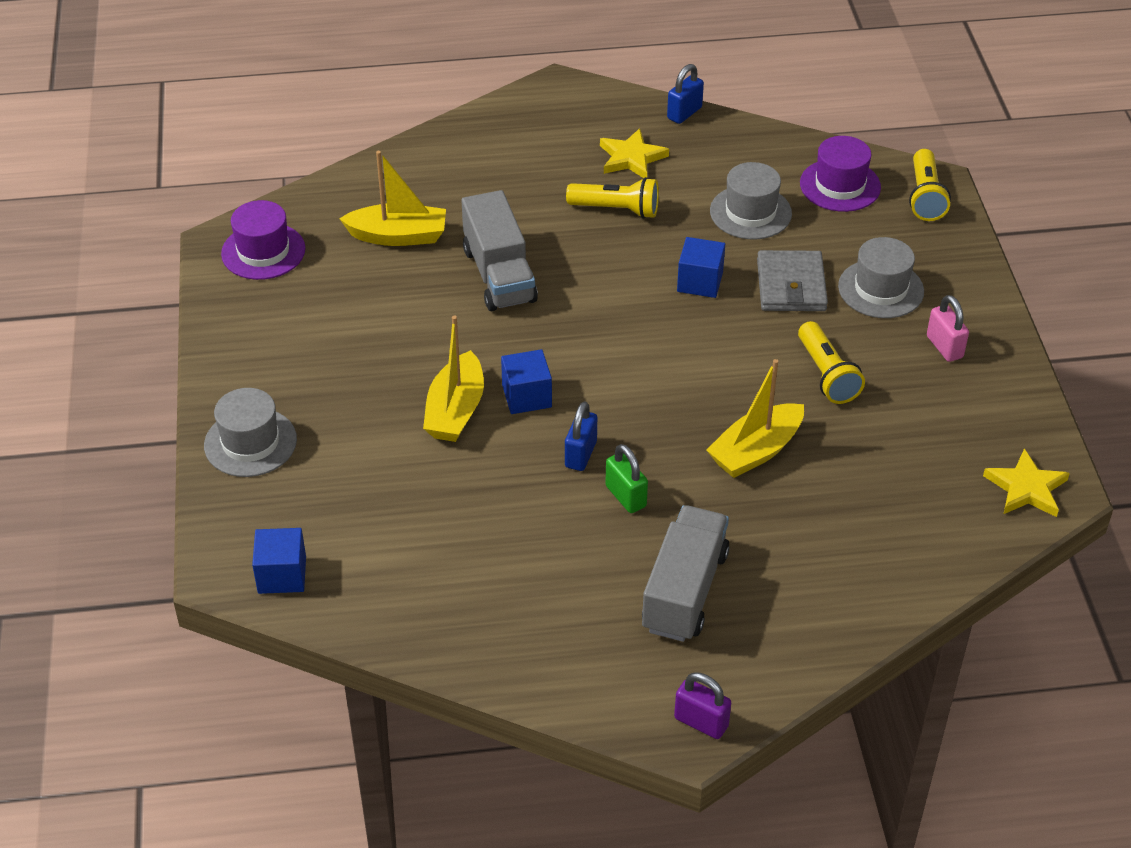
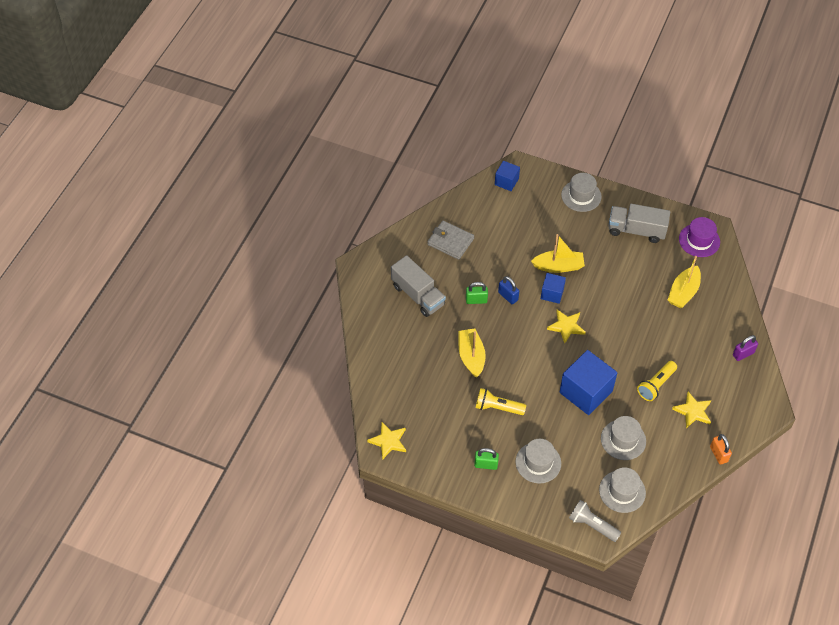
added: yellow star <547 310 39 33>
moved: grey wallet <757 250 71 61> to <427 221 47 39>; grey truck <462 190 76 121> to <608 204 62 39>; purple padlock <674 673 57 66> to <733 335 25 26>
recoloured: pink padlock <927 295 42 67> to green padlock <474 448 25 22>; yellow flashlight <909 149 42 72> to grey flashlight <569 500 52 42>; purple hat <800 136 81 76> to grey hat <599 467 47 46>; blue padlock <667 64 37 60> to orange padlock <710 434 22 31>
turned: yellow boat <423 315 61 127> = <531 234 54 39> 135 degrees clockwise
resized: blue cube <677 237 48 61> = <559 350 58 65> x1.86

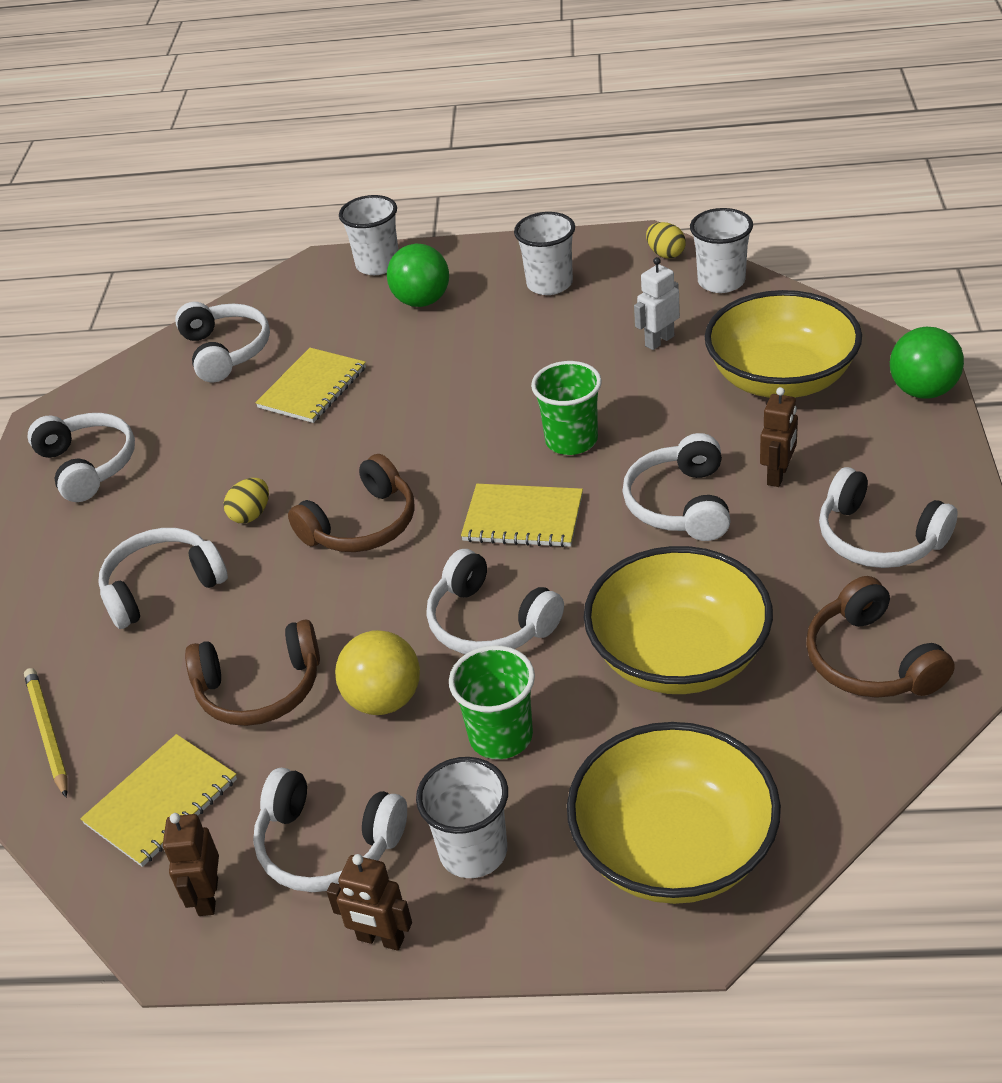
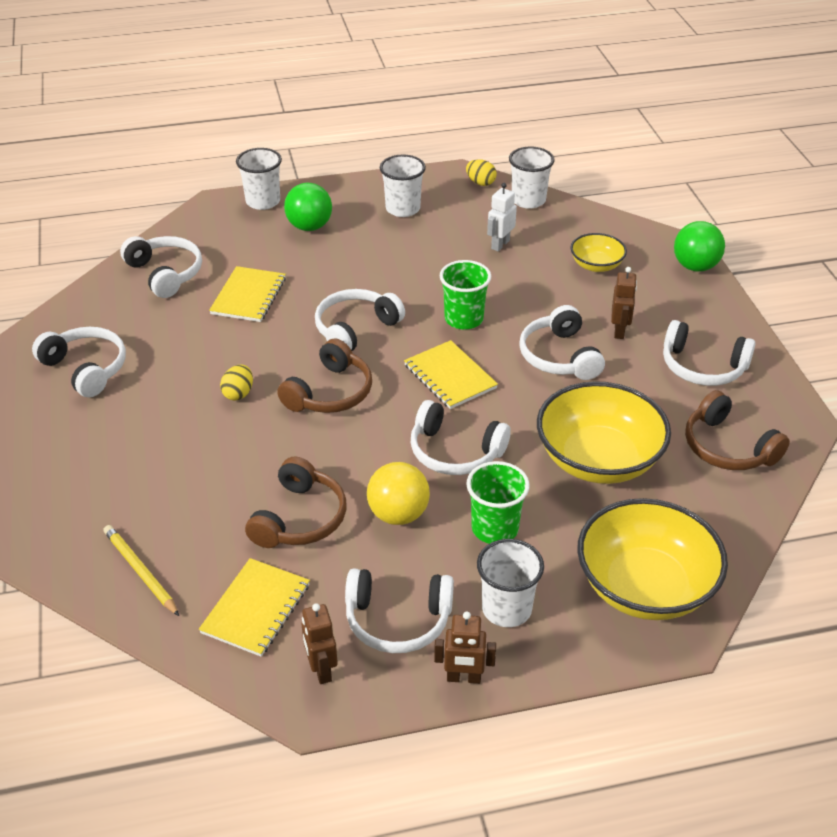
moved: white headphones <98 528 130 101> to <315 289 90 62>
turned: brown headphones <185 619 135 107> = <245 457 101 91> 45 degrees counterclockwise; yellow notebook <461 484 122 63> = <404 340 94 69> 60 degrees clockwise
resized: yellow bowl <705 290 157 108> = <570 233 57 39> x0.51

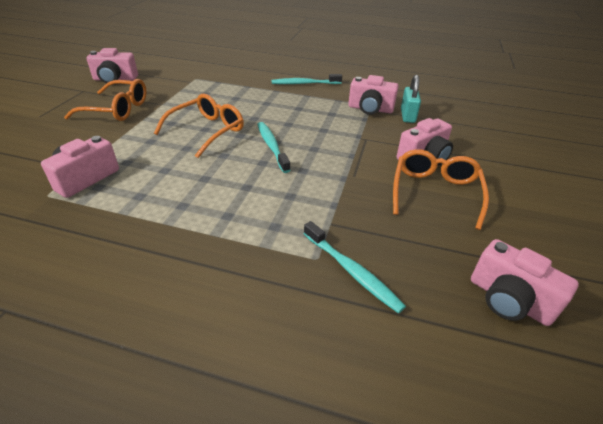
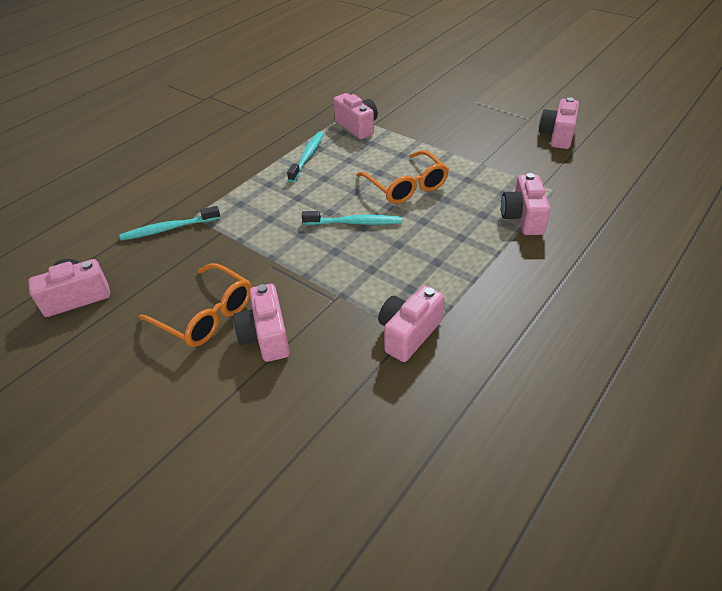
removed: orange glasses <64 79 82 42>; turquoise padlock <401 75 20 48>
added: pink camera <501 173 50 62>
moved: turquoise toothbrush <271 74 71 10> to <287 131 37 51>

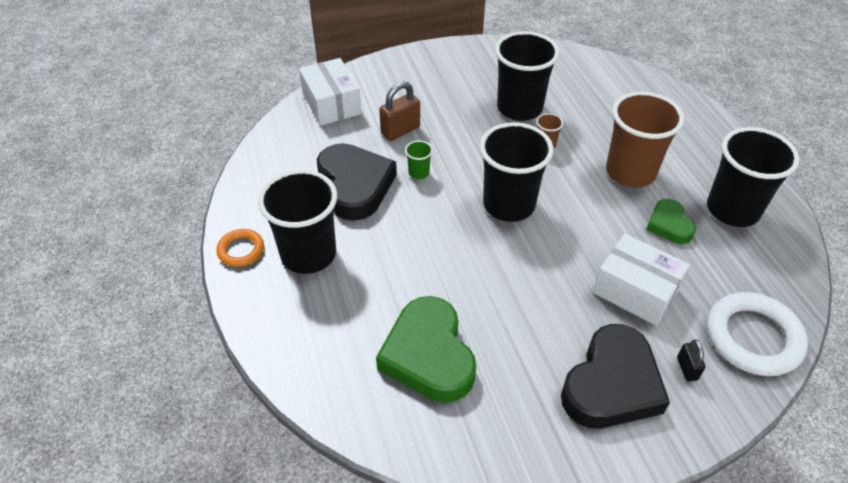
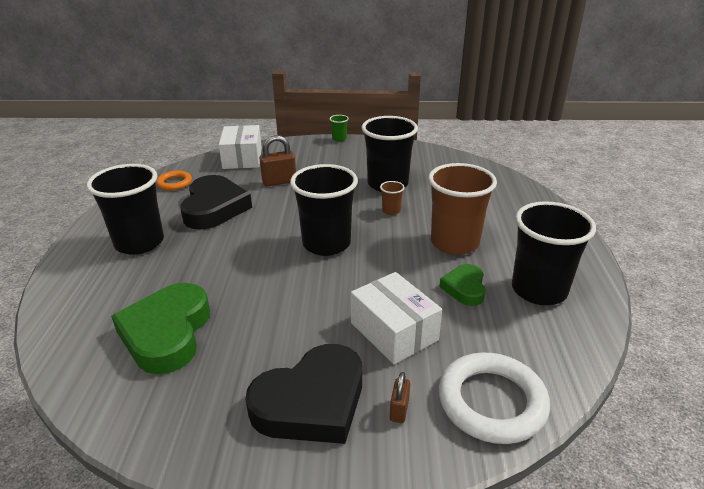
moved: orange ring <216 229 48 38> to <156 171 36 19>; green cup <405 140 28 39> to <329 115 20 27>
recoloured: black padlock <677 339 28 42> to brown padlock <390 372 20 51>

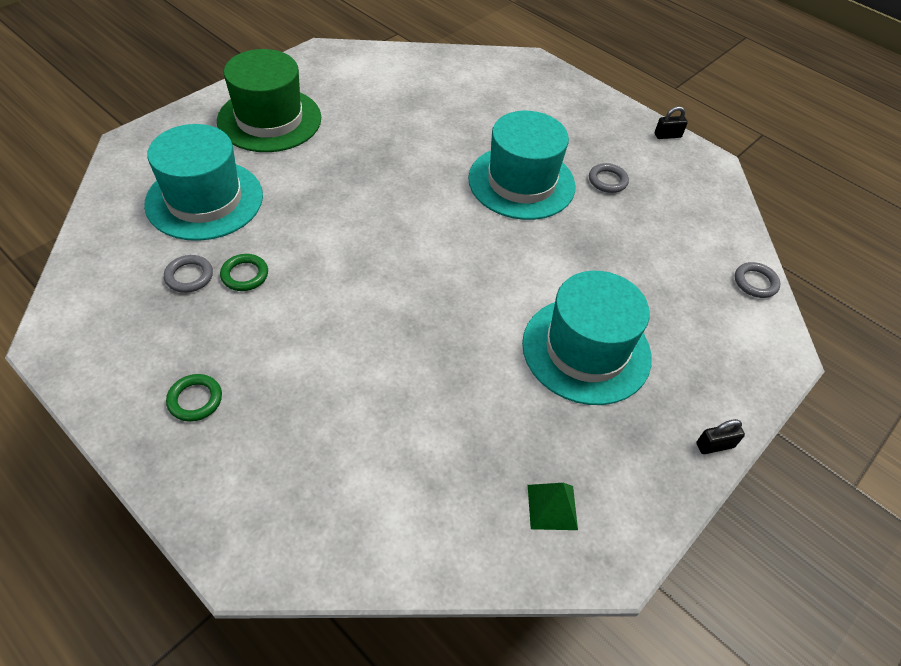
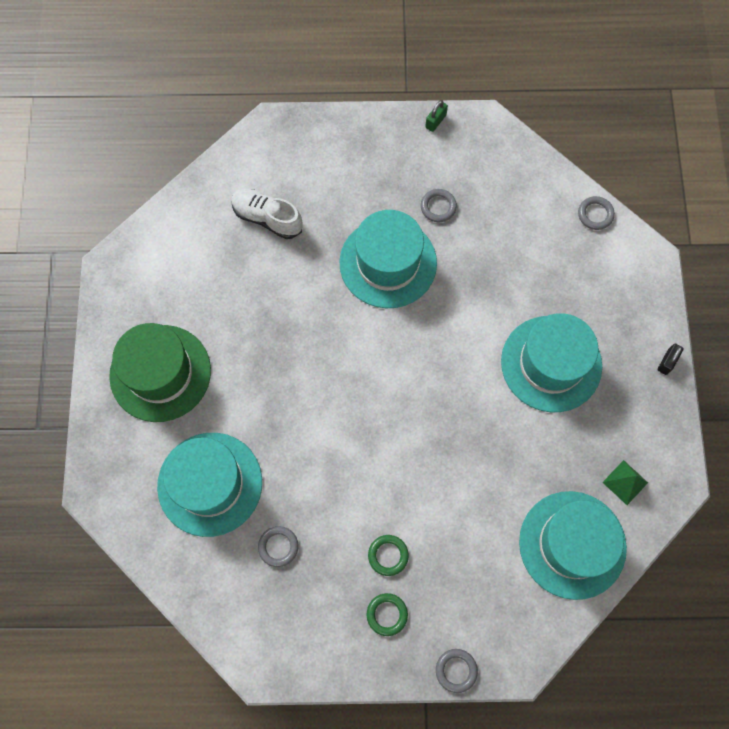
added: white shoe <231 189 72 50>; grey ring <436 649 42 44>; turquoise hat <519 491 108 109>
moved: green ring <220 254 48 37> to <368 535 41 41>
recoloured: black padlock <655 106 33 33> to green padlock <425 100 23 32>

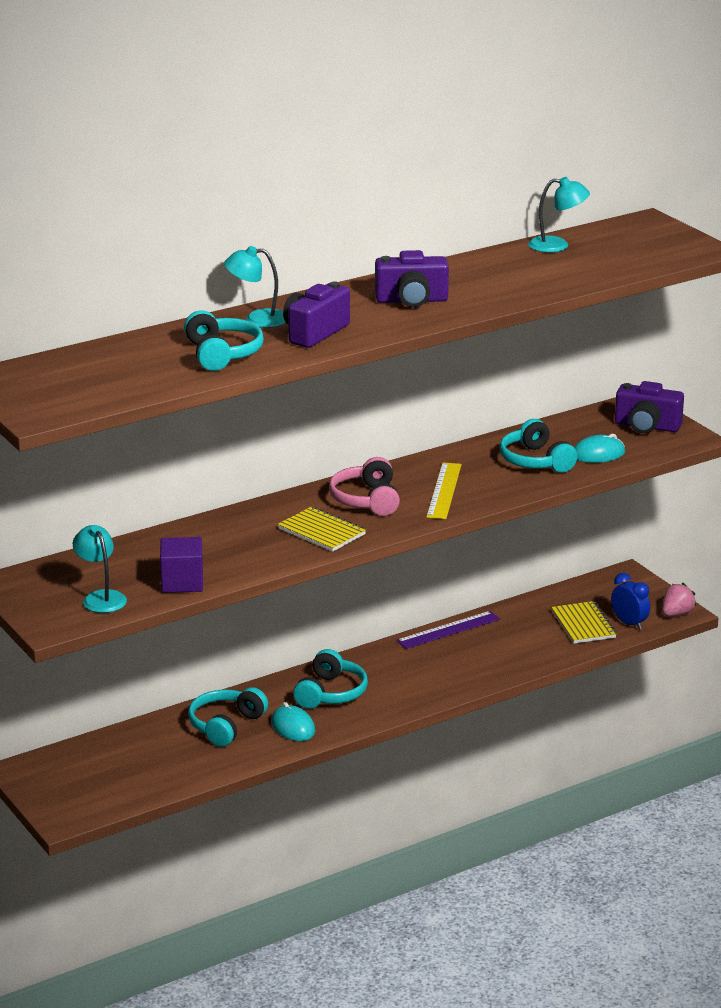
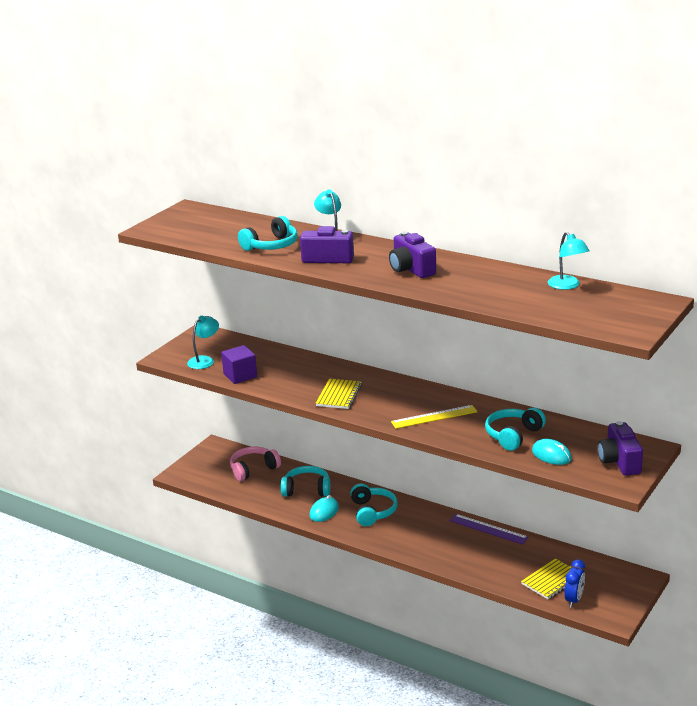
removed: pink strawberry <663 583 34 33>
moved: pink headphones <329 457 71 59> to <230 447 51 34>
turned: turquoise headphones <293 649 75 60> = <350 483 48 43> 90 degrees counterclockwise

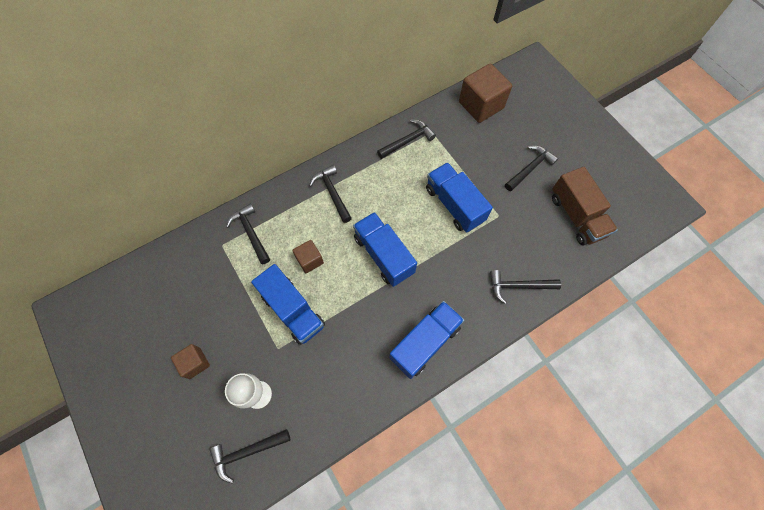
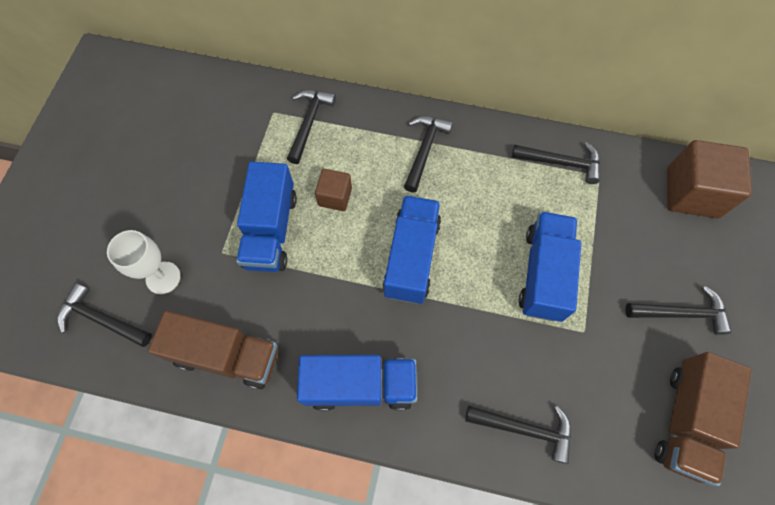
removed: brown cube <171 344 39 35>
added: brown truck <148 311 131 78>
turned: black hammer <490 270 71 34> = <465 405 106 59> 150 degrees clockwise

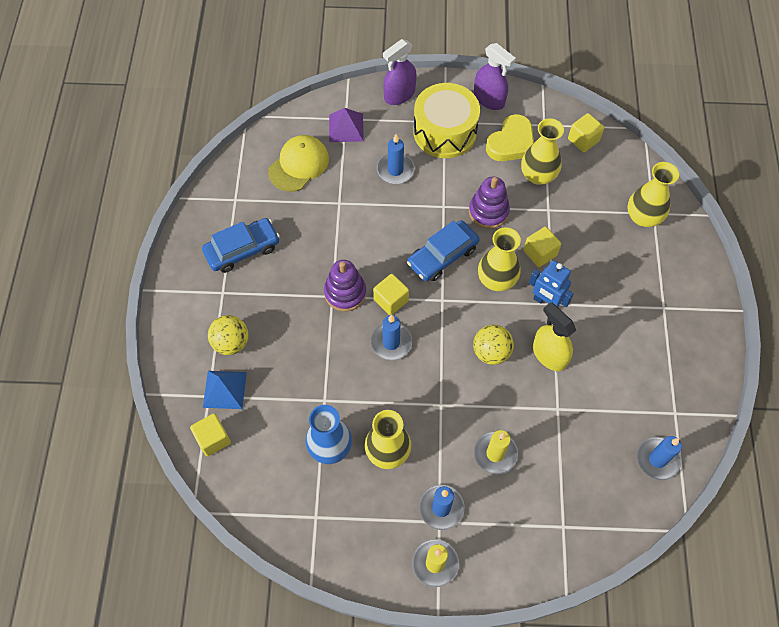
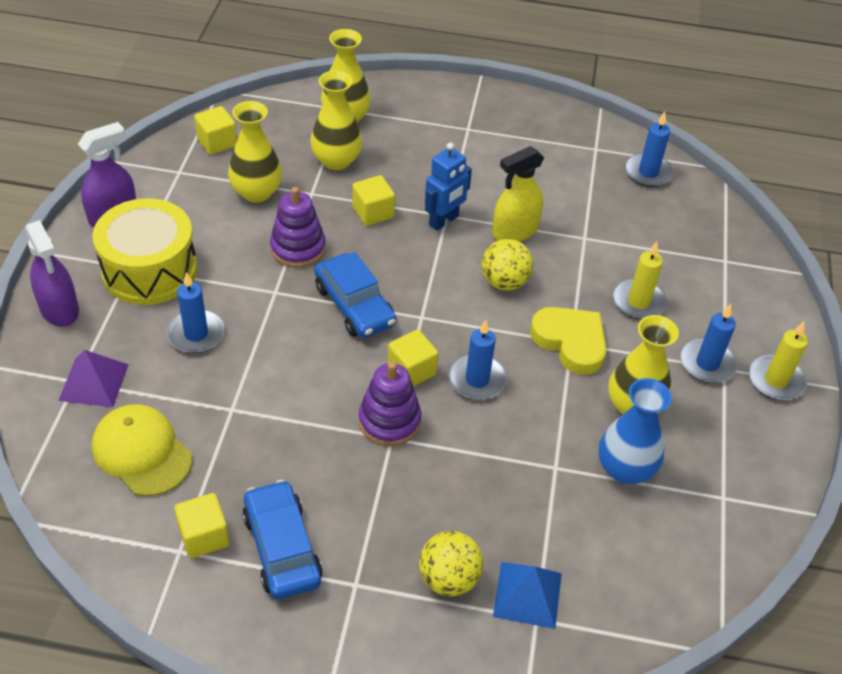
moved: yellow cube <190 413 41 43> to <174 493 55 65>; yellow vase <478 228 43 63> to <310 71 52 99>; yellow heart <486 114 48 47> to <530 307 77 68>

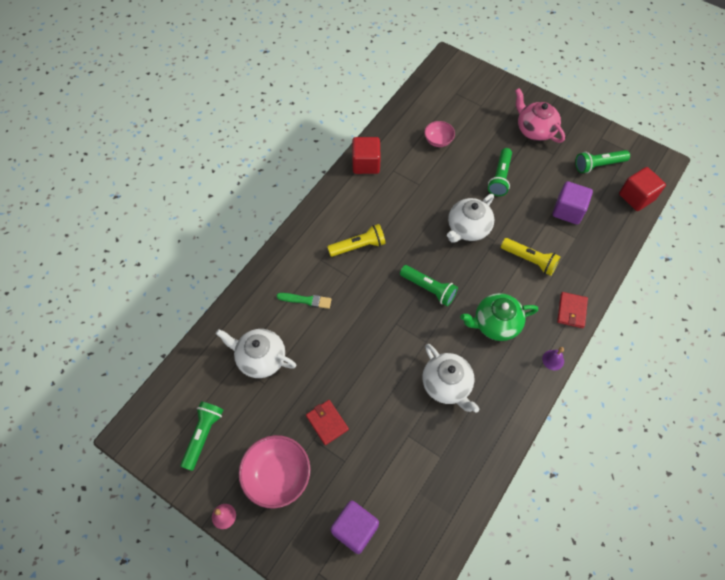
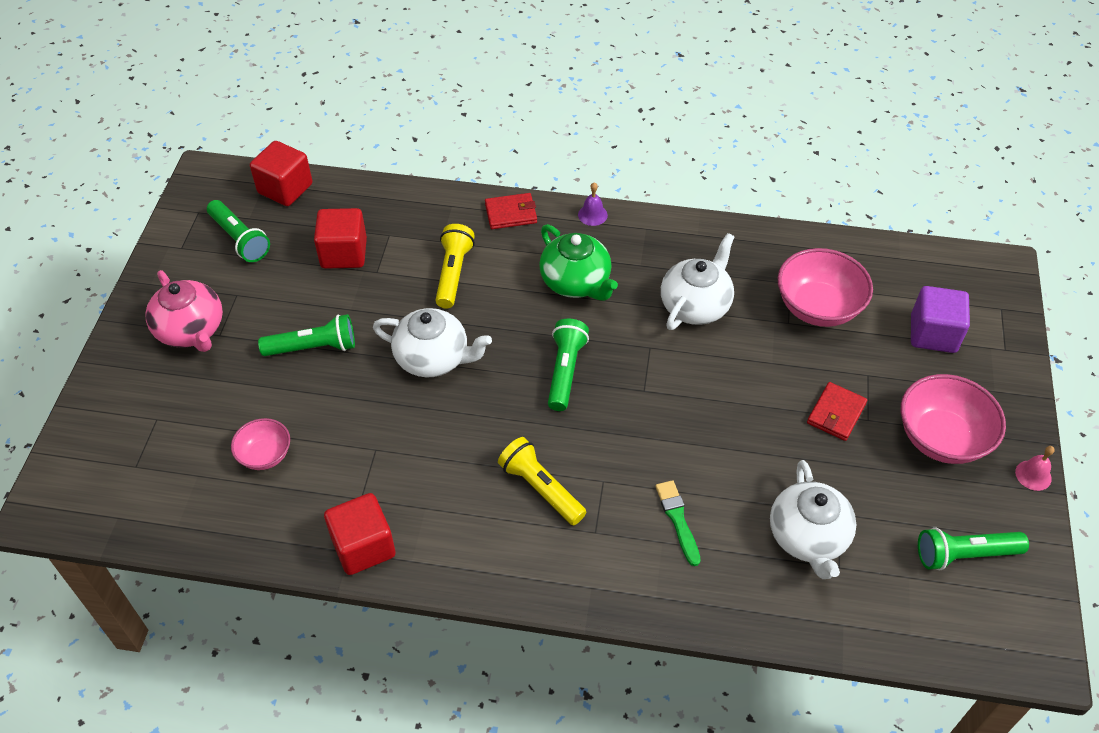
added: pink bowl <778 248 95 79>
recoloured: purple cube <553 181 40 43> to red cube <314 208 53 61>
turned: pink teapot <515 88 50 55> = <145 270 78 82> 60 degrees counterclockwise

